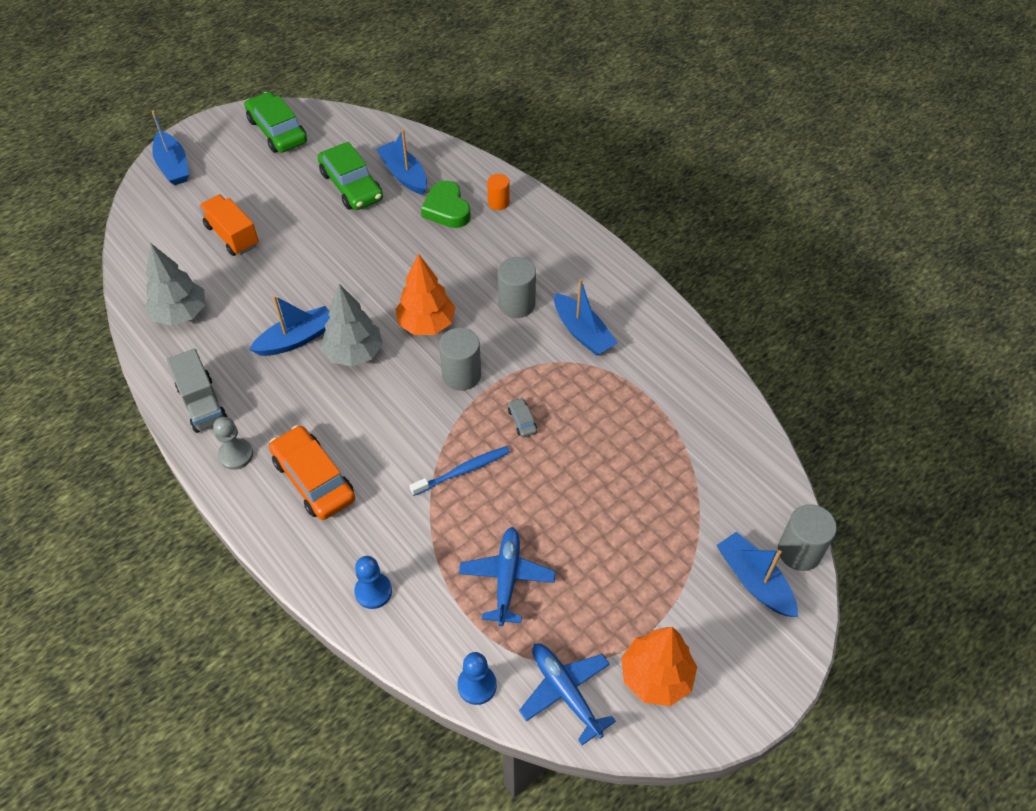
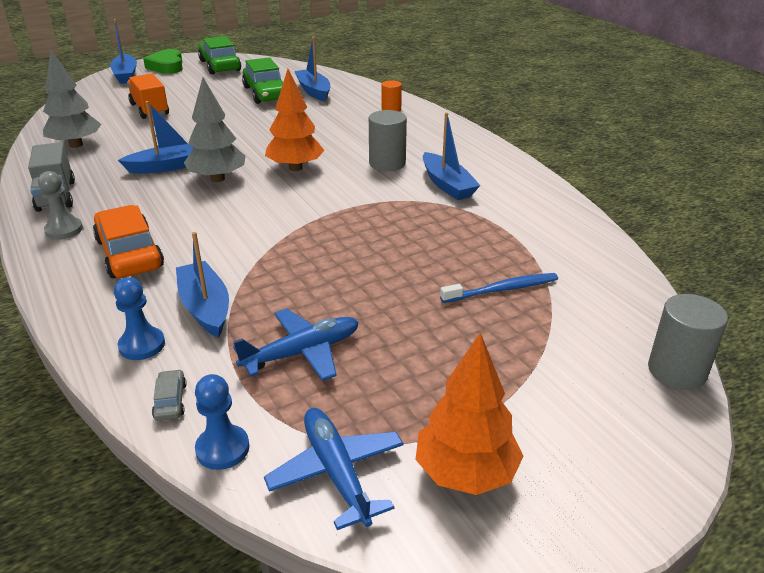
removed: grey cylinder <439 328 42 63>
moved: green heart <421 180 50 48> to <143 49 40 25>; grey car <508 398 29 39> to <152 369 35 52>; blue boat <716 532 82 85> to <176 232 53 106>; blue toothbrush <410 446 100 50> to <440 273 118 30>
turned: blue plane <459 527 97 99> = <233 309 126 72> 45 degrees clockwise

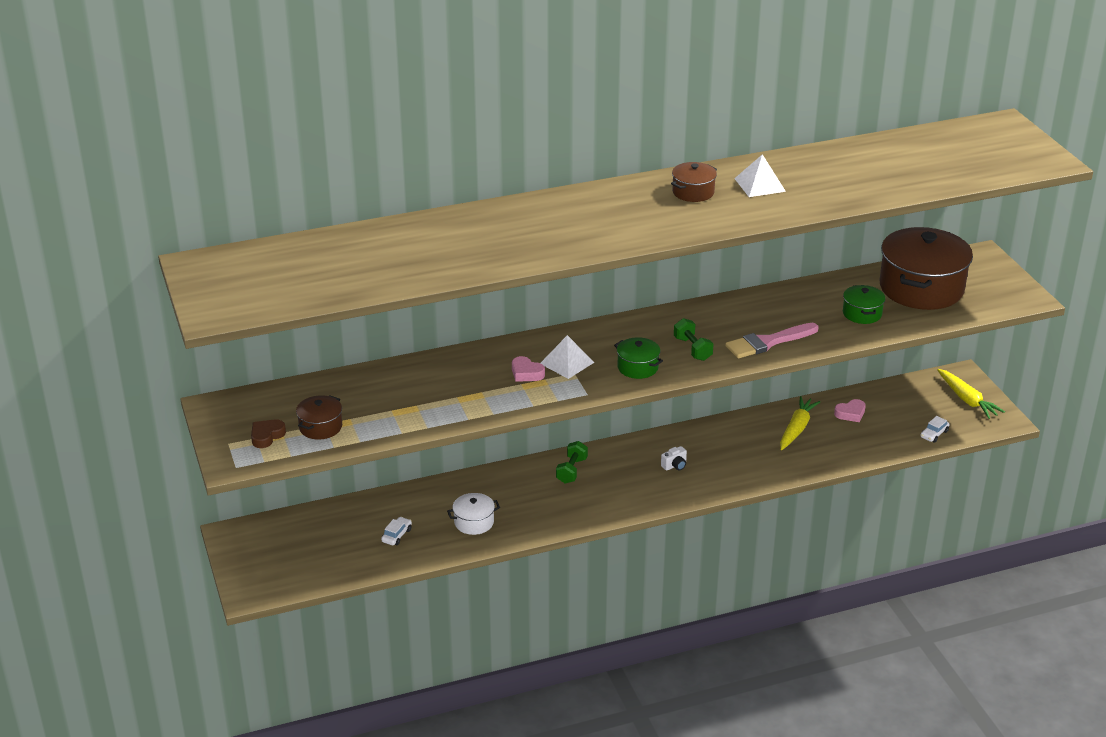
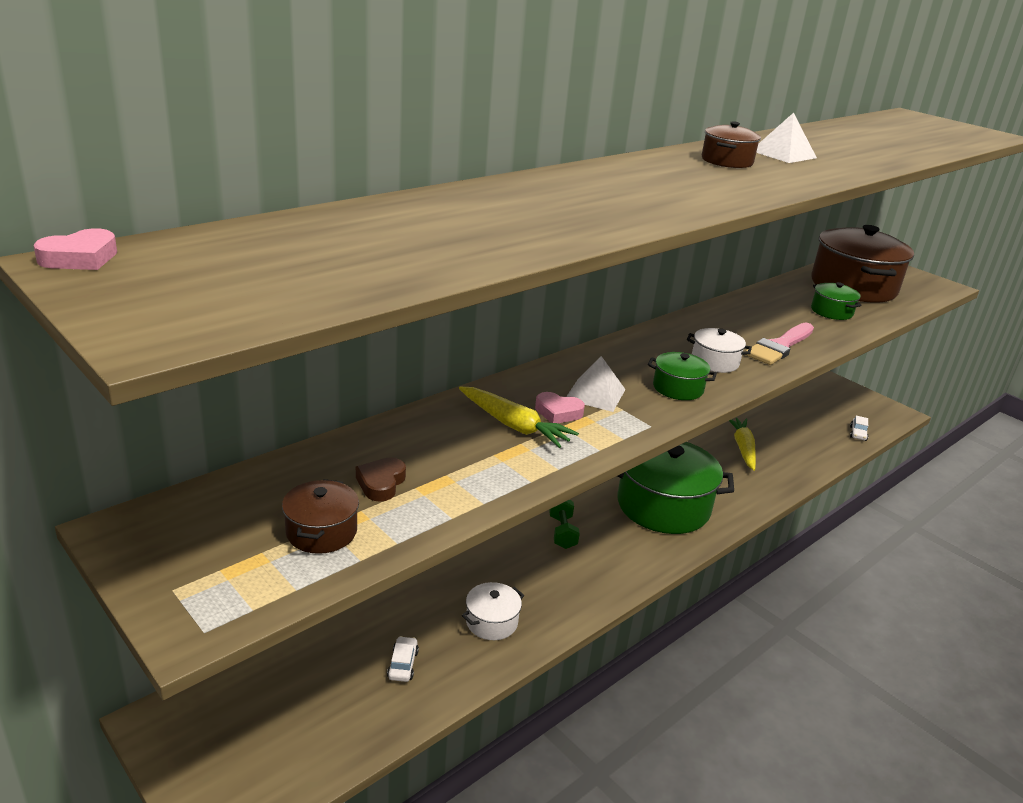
moved: pink heart <834 399 32 23> to <33 228 84 42>; brown heart <251 419 35 29> to <356 457 50 45>; yellow carrot <937 369 68 50> to <459 387 120 61>
replaced: white camera <661 446 26 25> to green pot <617 442 117 92>; green dumbbell <674 318 40 43> to white pot <687 328 65 45>

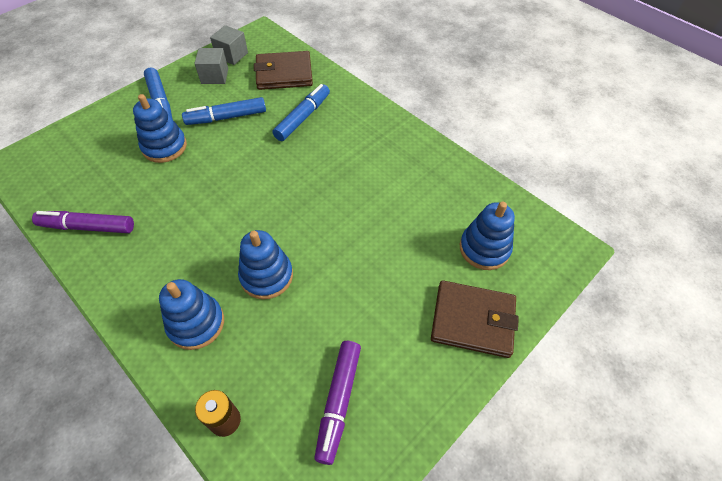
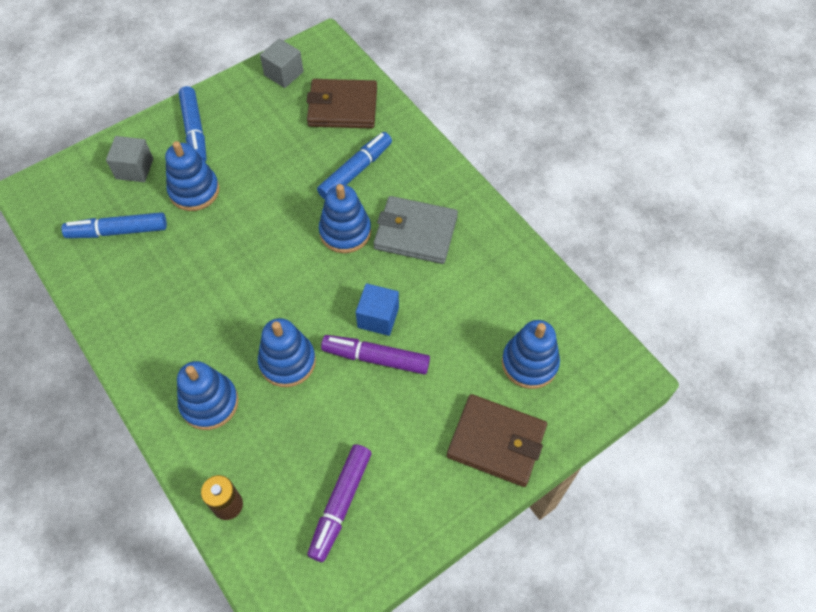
added: blue stacking toy <319 184 52 69>; blue cube <356 283 43 53>; grey wallet <374 196 84 68>
moved: blue marker <182 97 84 28> to <62 212 105 26>; grey cube <194 48 34 36> to <106 136 47 46>; purple marker <32 211 102 22> to <321 335 109 39>

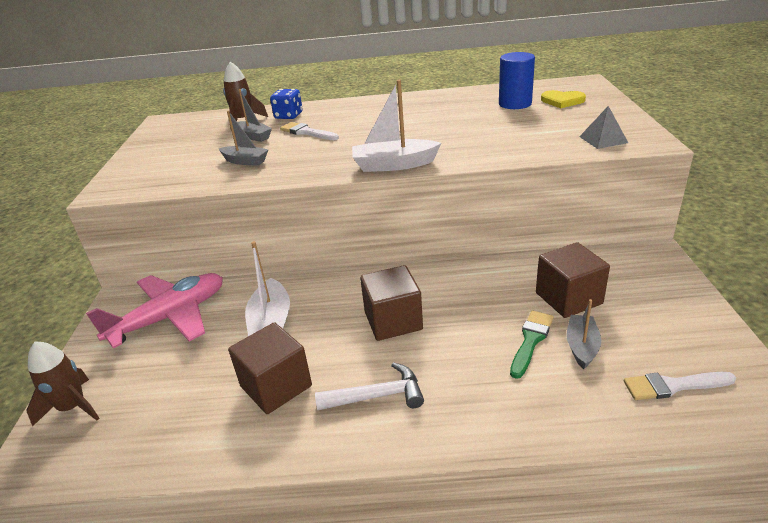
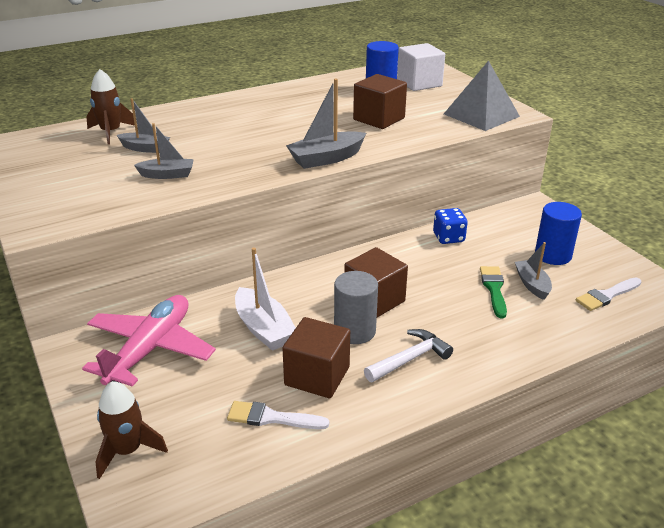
added: grey cylinder <334 271 44 73>; blue cylinder <535 202 47 63>
moved: white brush <280 122 59 18> to <227 401 102 28>; brown cube <536 242 74 76> to <353 74 54 55>; blue dice <270 89 33 30> to <433 208 35 36>
replaced: yellow heart <541 90 45 18> to white cube <397 43 48 48>
recoloured: white boat <352 80 89 92> to grey boat <286 79 80 90>
resized: grey pyramid <579 106 49 43> = <444 60 76 71> x1.84

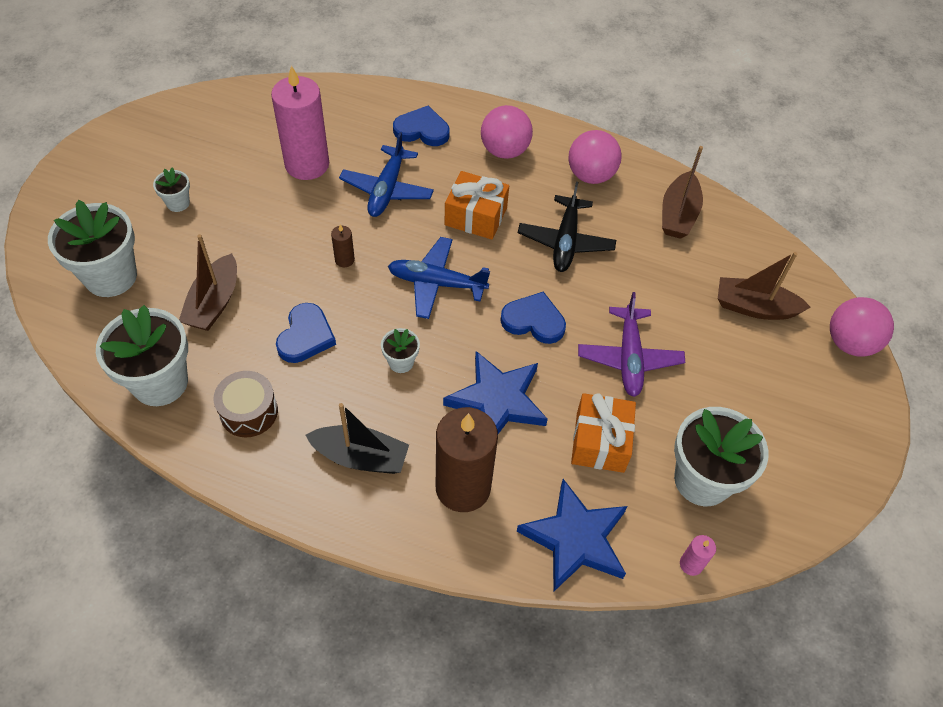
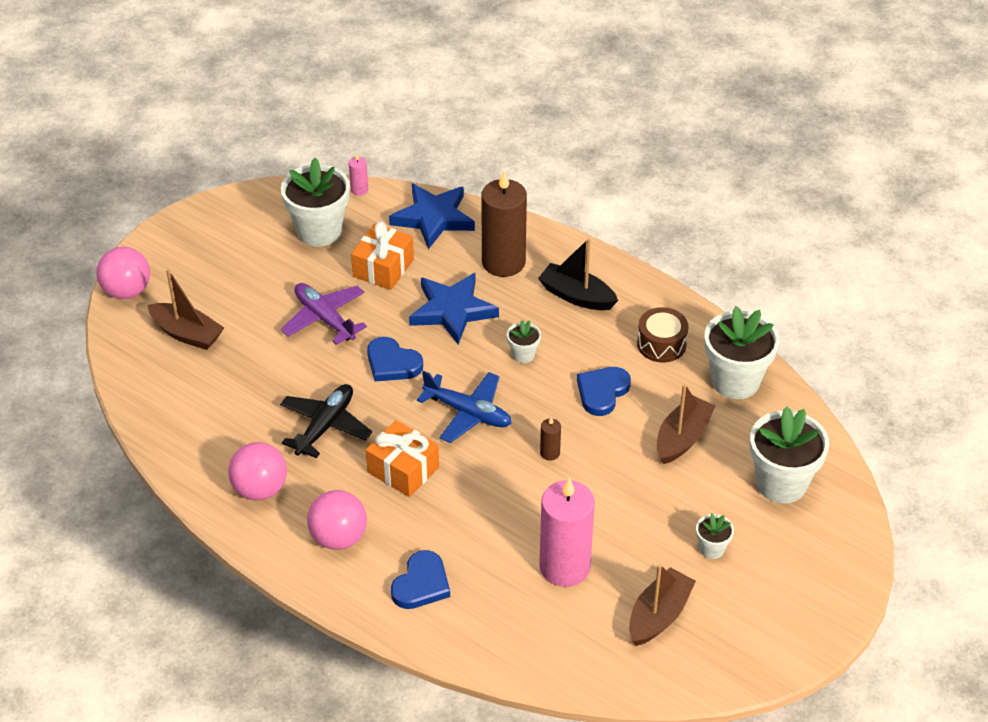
removed: blue plane <339 132 95 85>
moved: brown boat <662 146 41 93> to <629 564 67 82>
turned: purple plane <578 292 107 105> = <281 283 86 62> 60 degrees counterclockwise; blue heart <393 106 57 40> = <391 550 59 59> 90 degrees counterclockwise

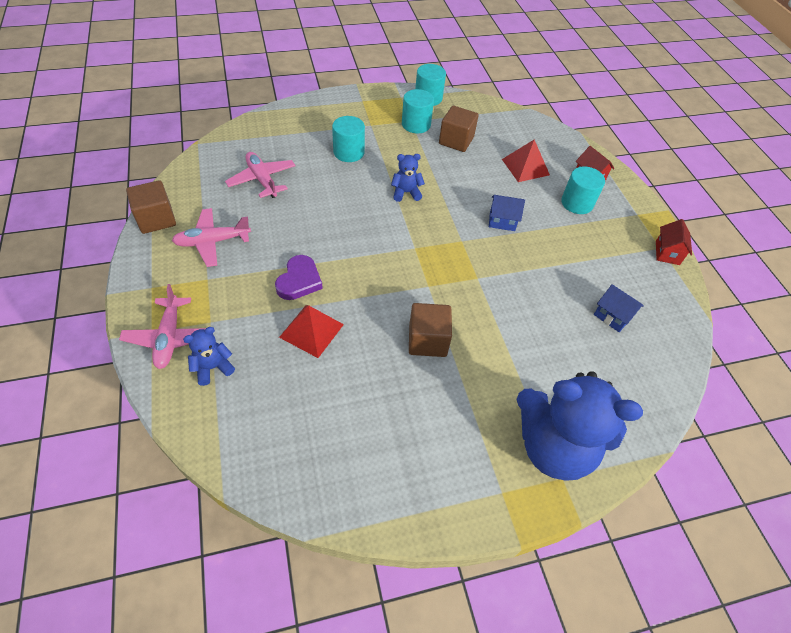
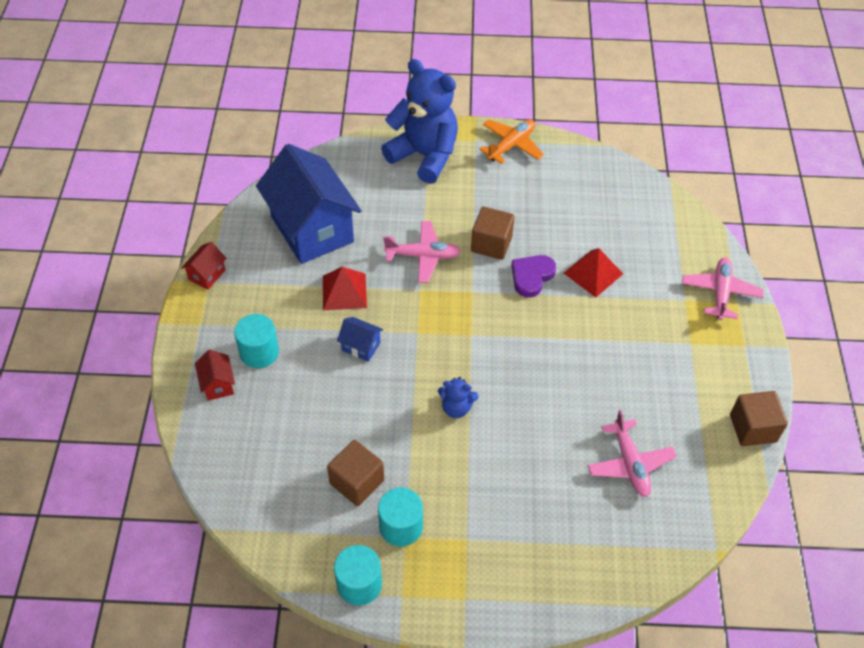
removed: blue teddy bear <183 327 52 59>; turquoise cylinder <332 116 33 46>
added: orange plane <479 119 65 45>
moved: red pyramid <502 140 48 42> to <323 267 44 43>; pink plane <172 208 79 59> to <383 221 78 62>; purple heart <275 255 48 45> to <511 255 45 43>
resized: blue house <594 284 50 48> = <256 144 106 120> x2.49

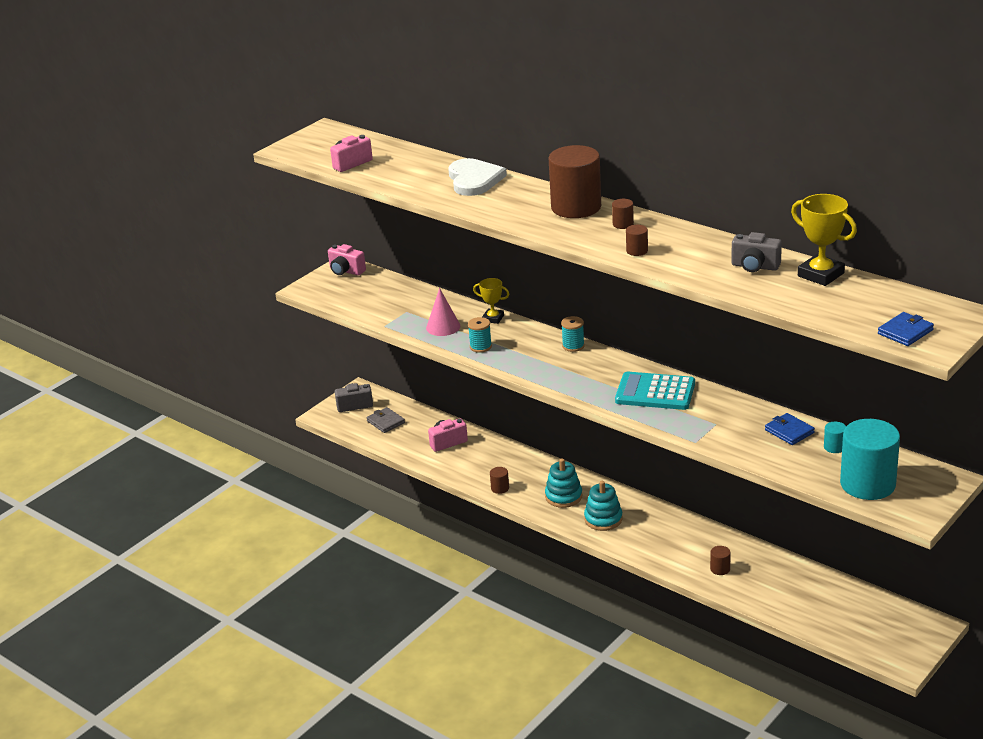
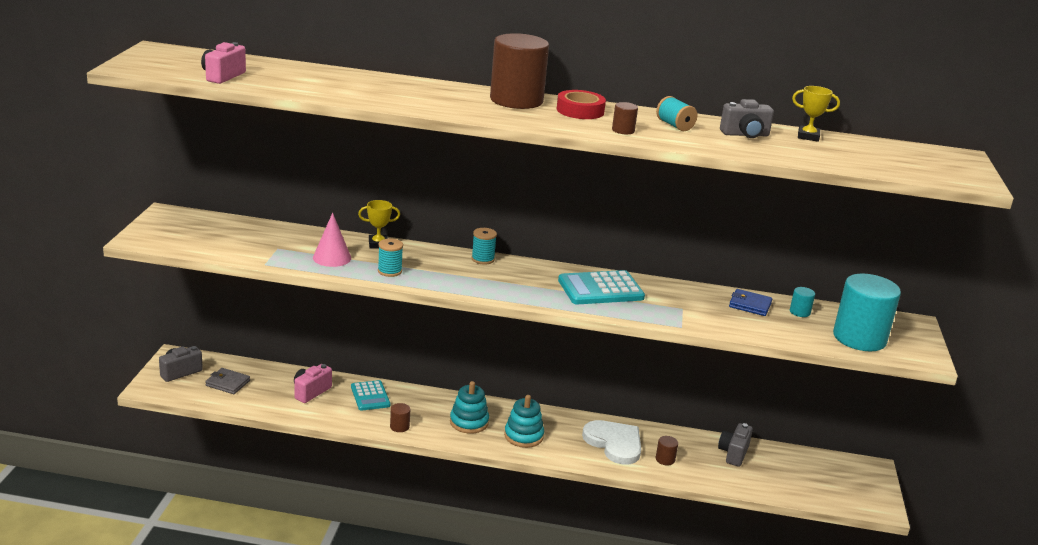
removed: pink camera <328 244 38 32>; blue wallet <878 312 56 34>
added: turquoise calculator <351 380 39 31>; turquoise spool <656 96 42 35>; grey camera <718 423 35 44>
moved: white heart <448 158 59 38> to <582 420 59 44>
replaced: brown cylinder <612 199 22 30> to red tape <557 90 49 29>
resized: yellow trophy <791 194 66 92> = <792 86 48 56> x0.62

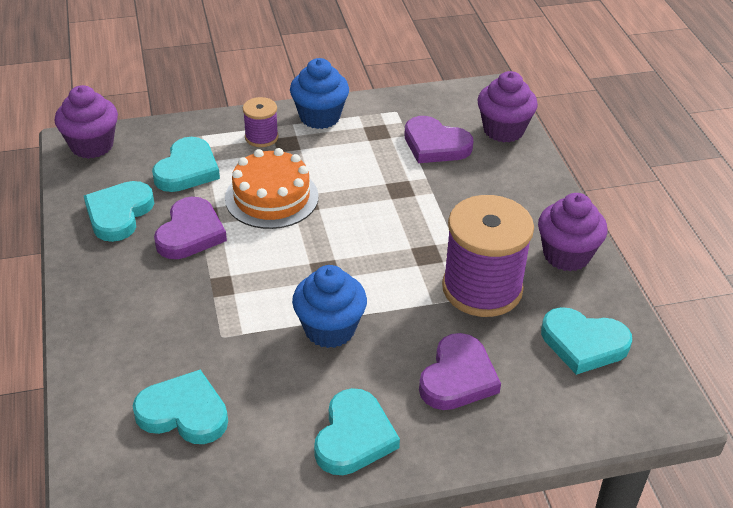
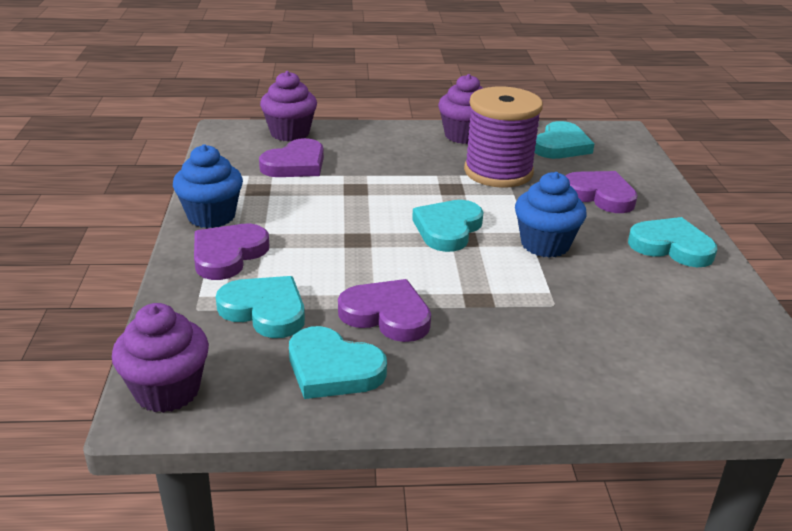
removed: orange cake <225 148 94 81>
moved: turquoise heart <133 370 95 74> to <412 200 72 52>
replaced: purple spool <243 97 36 50> to purple heart <194 224 75 56>

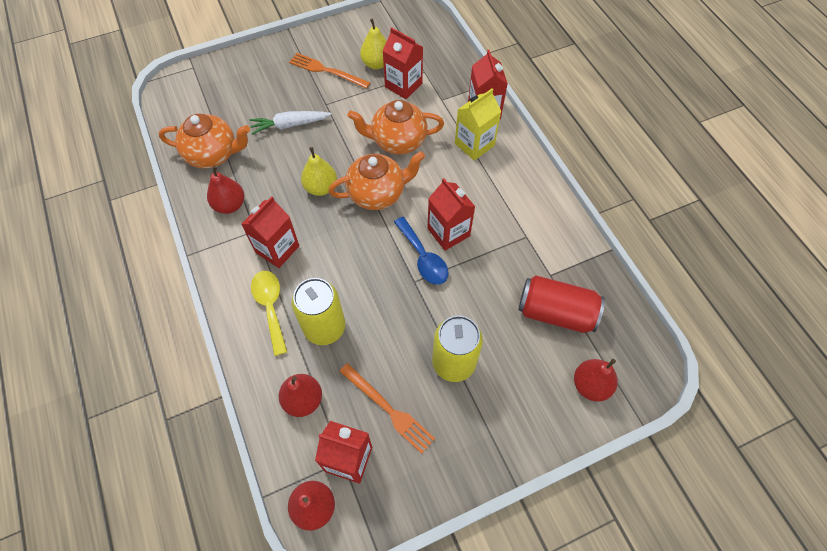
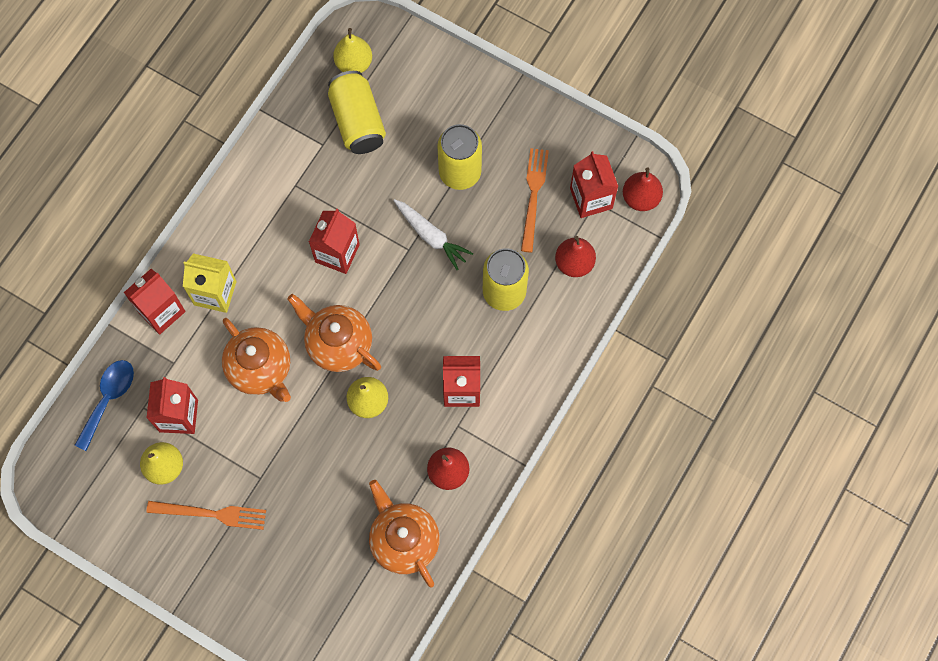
removed: yellow spoon <251 271 36 85>; red pear <574 359 44 43>
added: yellow pear <333 28 39 45>
moved: blue spoon <394 217 55 68> to <74 360 60 91>; white carrot <249 111 82 24> to <393 199 80 71>
recoloured: red can <518 275 87 58> to yellow can <328 71 58 83>
turned: orange fork <289 53 82 36> = <146 501 120 29> 75 degrees counterclockwise

